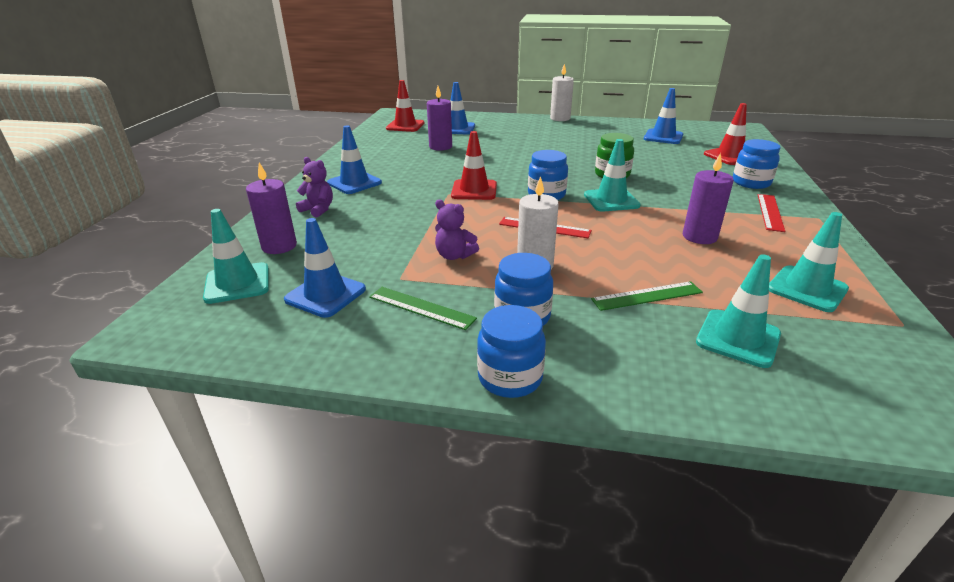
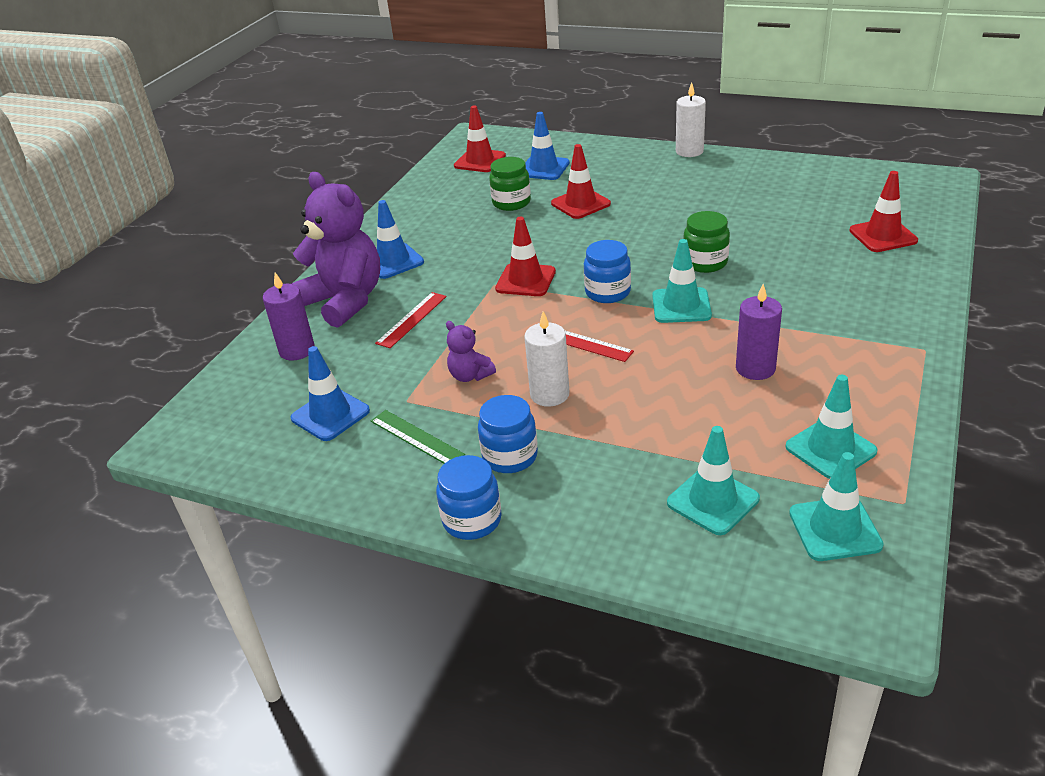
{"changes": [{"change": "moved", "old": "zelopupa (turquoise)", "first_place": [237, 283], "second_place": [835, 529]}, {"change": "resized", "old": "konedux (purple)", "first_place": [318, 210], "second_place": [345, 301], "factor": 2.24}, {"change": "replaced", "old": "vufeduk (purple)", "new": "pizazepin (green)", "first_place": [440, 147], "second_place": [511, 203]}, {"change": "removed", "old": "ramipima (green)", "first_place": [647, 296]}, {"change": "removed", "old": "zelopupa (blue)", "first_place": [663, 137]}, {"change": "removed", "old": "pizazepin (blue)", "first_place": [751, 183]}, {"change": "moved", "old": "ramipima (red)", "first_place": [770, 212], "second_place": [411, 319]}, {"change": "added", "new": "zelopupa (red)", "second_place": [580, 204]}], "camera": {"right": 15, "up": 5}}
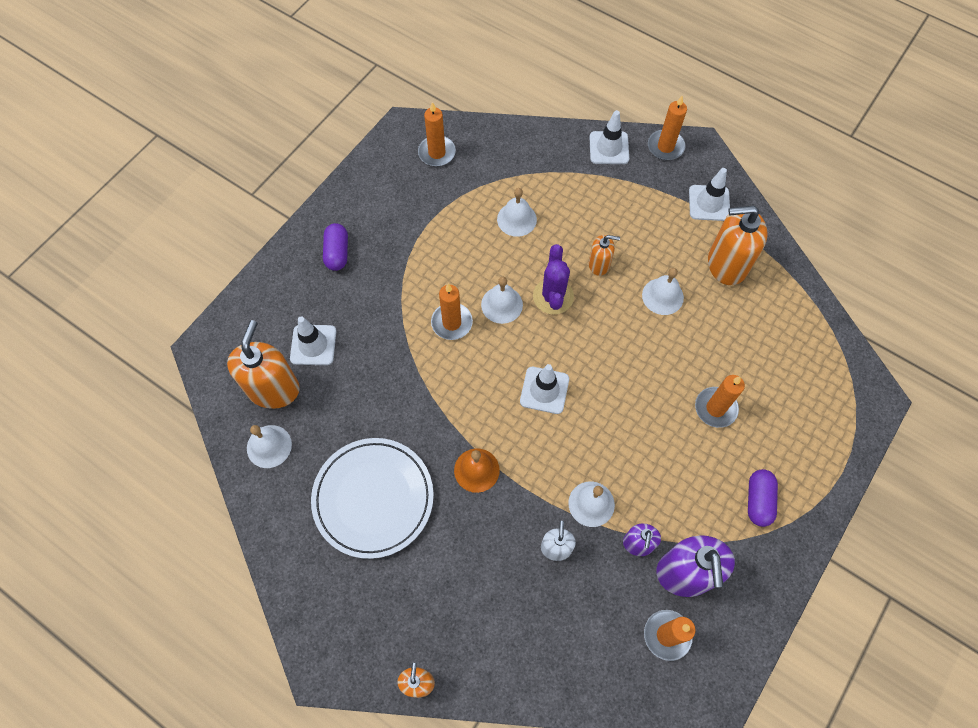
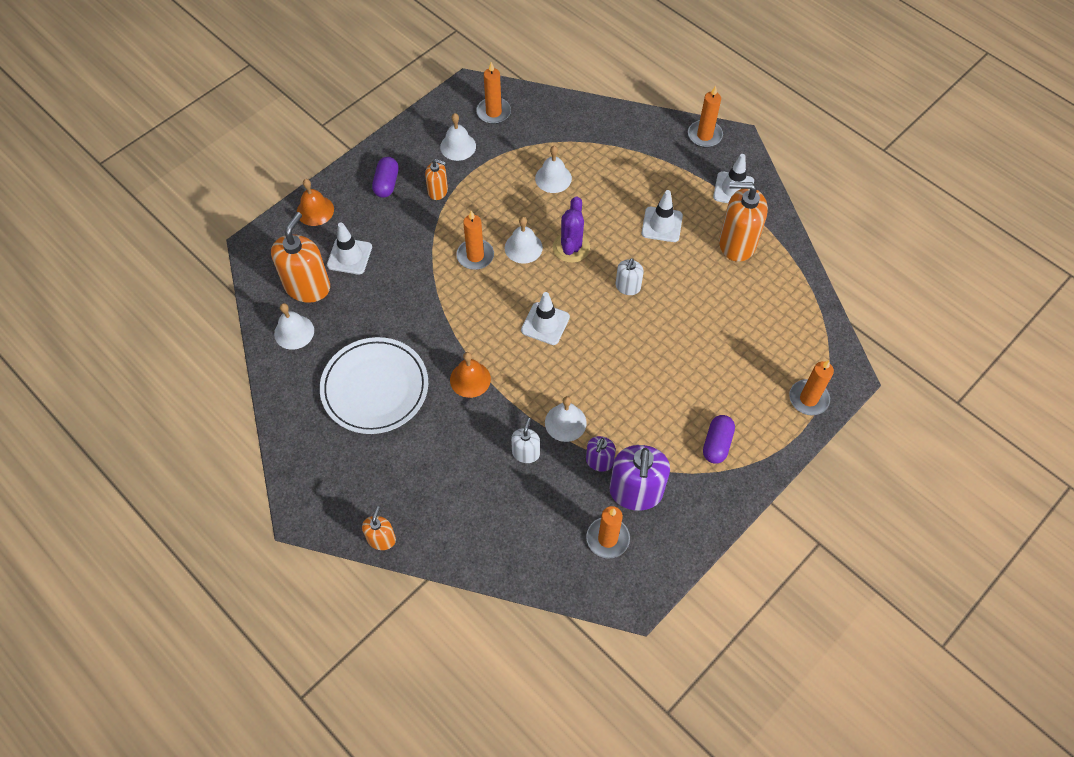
{"changes": [{"change": "moved", "old": "zelopupa (white)", "first_place": [609, 148], "second_place": [662, 224]}, {"change": "moved", "old": "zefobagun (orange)", "first_place": [599, 264], "second_place": [438, 191]}, {"change": "moved", "old": "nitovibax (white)", "first_place": [662, 296], "second_place": [458, 146]}, {"change": "moved", "old": "vufeduk (orange)", "first_place": [715, 408], "second_place": [808, 399]}, {"change": "added", "new": "nitovibax (orange)", "second_place": [315, 210]}, {"change": "added", "new": "zefobagun (white)", "second_place": [627, 287]}], "camera": {"right": 10, "up": -5}}
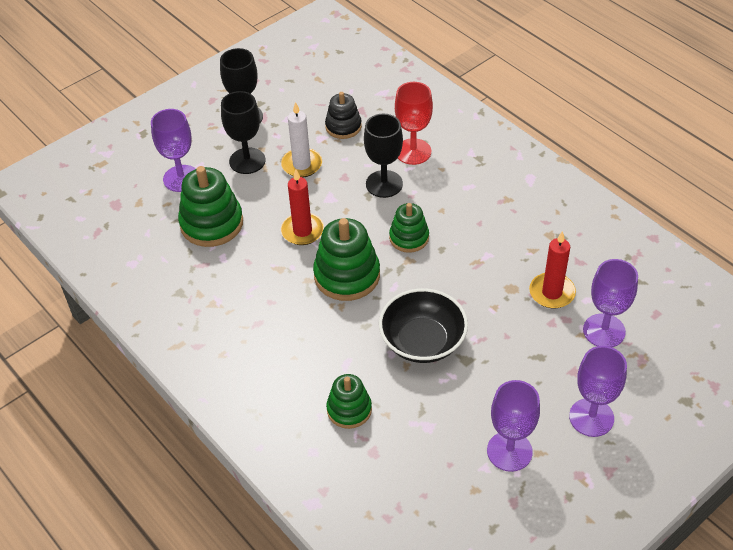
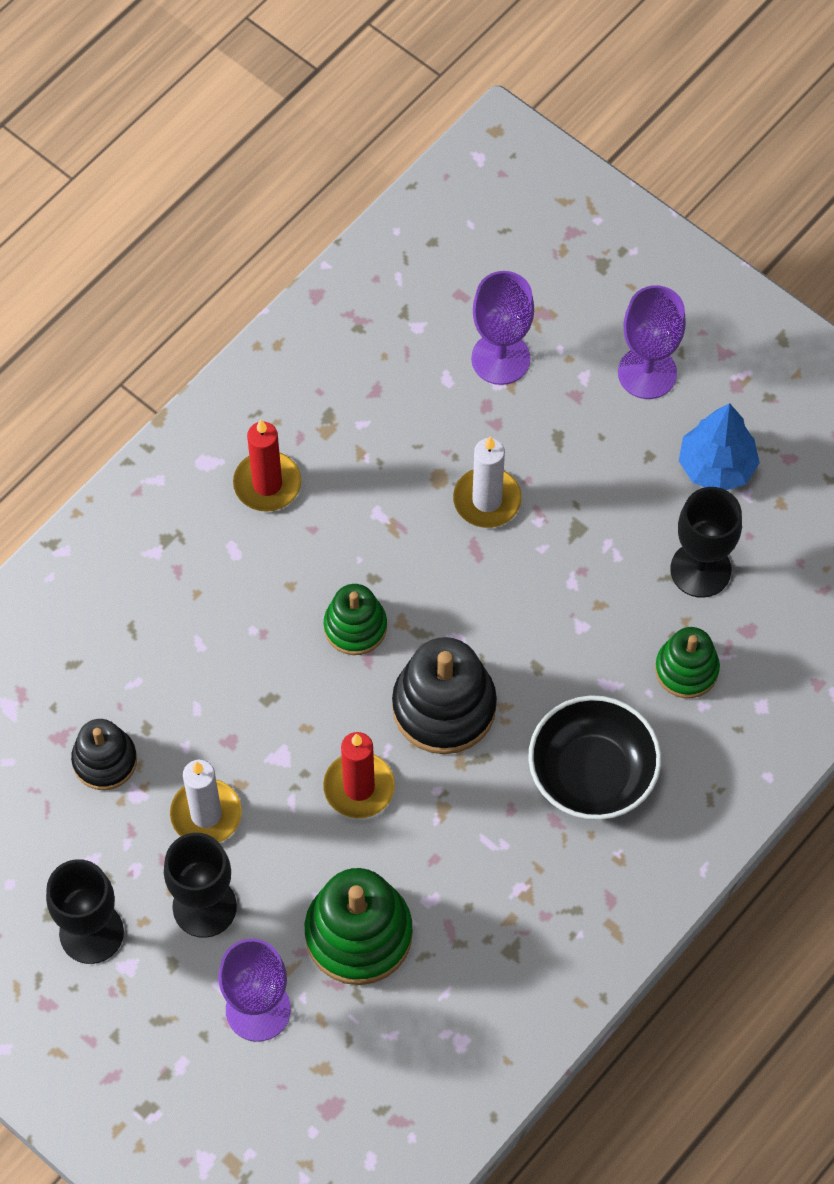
{"changes": [{"change": "recoloured", "old": "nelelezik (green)", "new": "nelelezik (black)", "first_place": [347, 275], "second_place": [444, 707]}, {"change": "moved", "old": "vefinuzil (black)", "first_place": [384, 184], "second_place": [700, 569]}, {"change": "moved", "old": "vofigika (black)", "first_place": [422, 341], "second_place": [592, 773]}, {"change": "removed", "old": "vefinuzil (red)", "first_place": [413, 151]}, {"change": "replaced", "old": "vefinuzil (purple)", "new": "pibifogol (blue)", "first_place": [509, 451], "second_place": [716, 466]}, {"change": "moved", "old": "vufeduk (red)", "first_place": [552, 292], "second_place": [267, 484]}, {"change": "added", "new": "vufeduk (white)", "second_place": [487, 500]}], "camera": {"right": -100, "up": 15}}
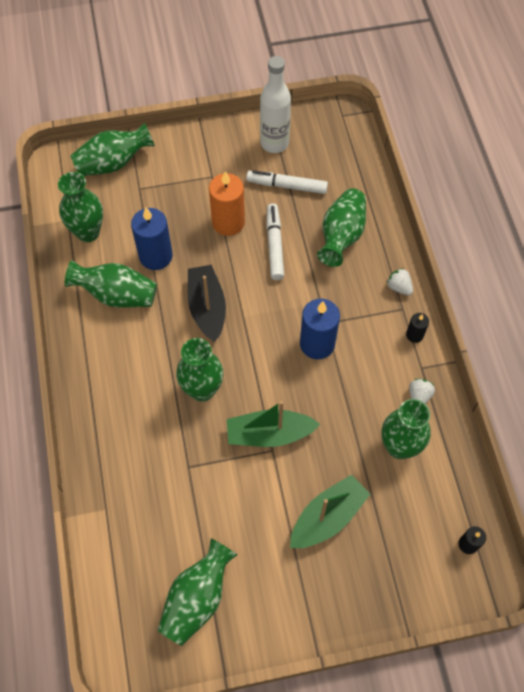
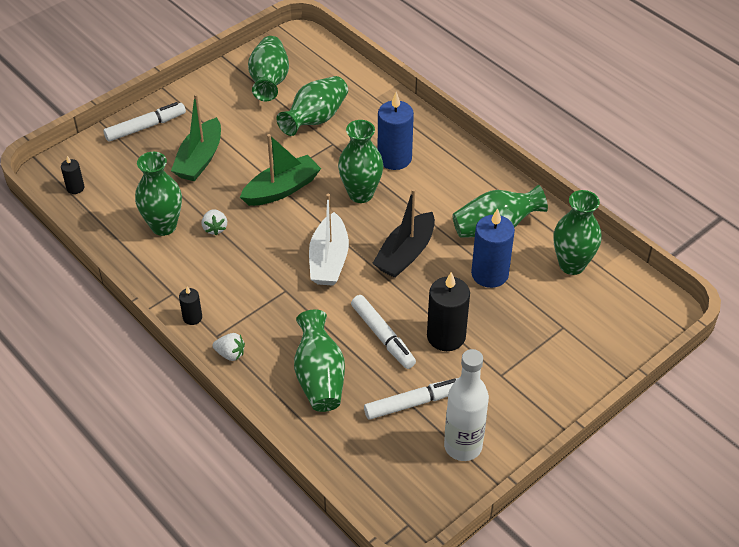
{"changes": [{"change": "moved", "old": "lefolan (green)", "first_place": [113, 163], "second_place": [315, 119]}, {"change": "turned", "old": "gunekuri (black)", "first_place": [207, 308], "second_place": [405, 254], "degrees": 75}, {"change": "recoloured", "old": "vufeduk (orange)", "new": "vufeduk (black)", "first_place": [228, 222], "second_place": [446, 336]}, {"change": "moved", "old": "vufeduk (blue)", "first_place": [317, 344], "second_place": [394, 158]}, {"change": "moved", "old": "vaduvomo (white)", "first_place": [419, 396], "second_place": [215, 228]}, {"change": "added", "new": "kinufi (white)", "second_place": [145, 127]}, {"change": "added", "new": "gunekuri (white)", "second_place": [329, 260]}], "camera": {"right": 150, "up": -15}}
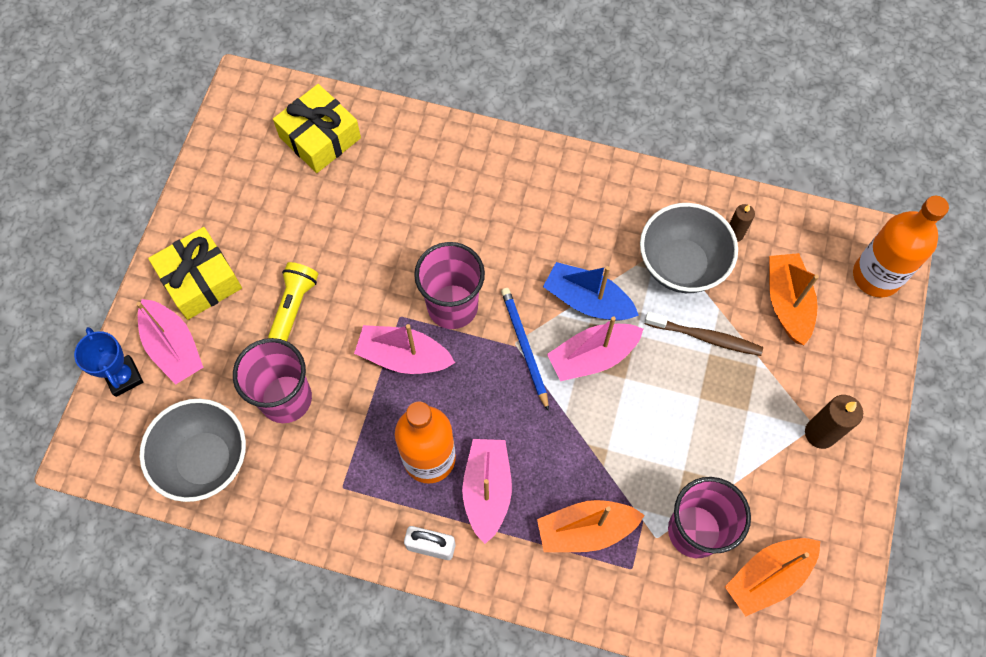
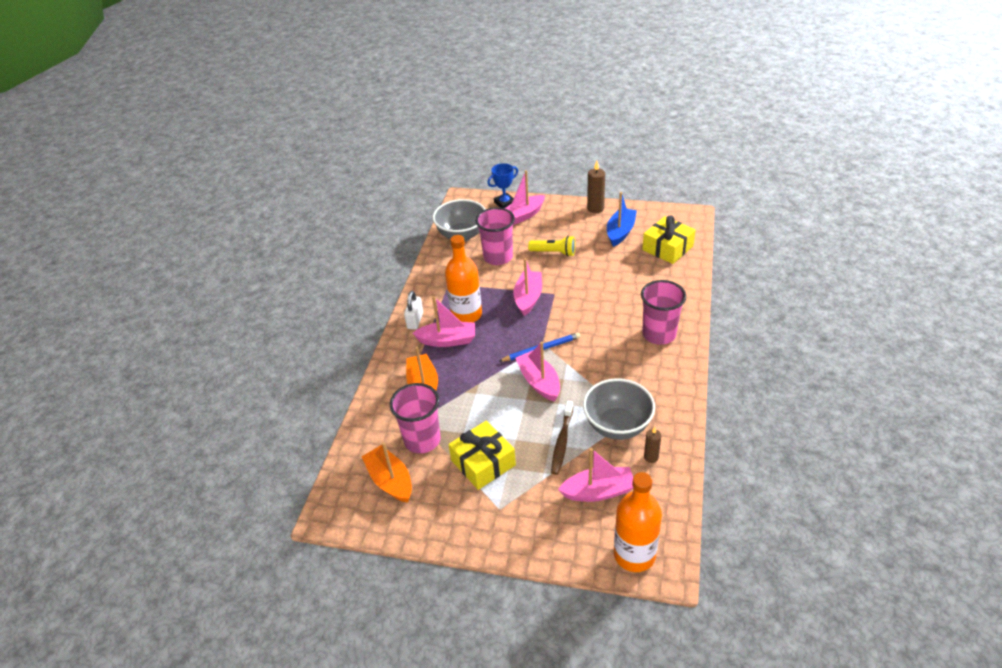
{"changes": [{"change": "moved", "old": "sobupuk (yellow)", "first_place": [200, 280], "second_place": [483, 463]}, {"change": "moved", "old": "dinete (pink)", "first_place": [452, 306], "second_place": [659, 334]}, {"change": "moved", "old": "gunekuri (blue)", "first_place": [587, 300], "second_place": [620, 232]}, {"change": "recoloured", "old": "gunekuri (orange)", "new": "gunekuri (pink)", "first_place": [787, 302], "second_place": [598, 491]}, {"change": "moved", "old": "vufeduk (brown)", "first_place": [820, 433], "second_place": [595, 208]}], "camera": {"right": 90, "up": -25}}
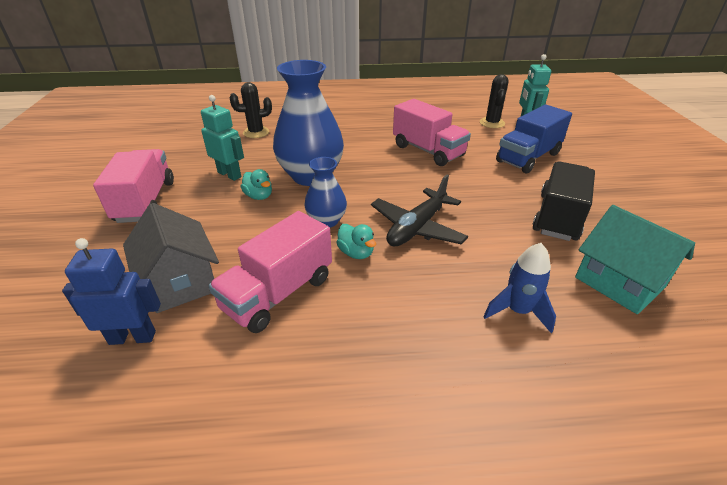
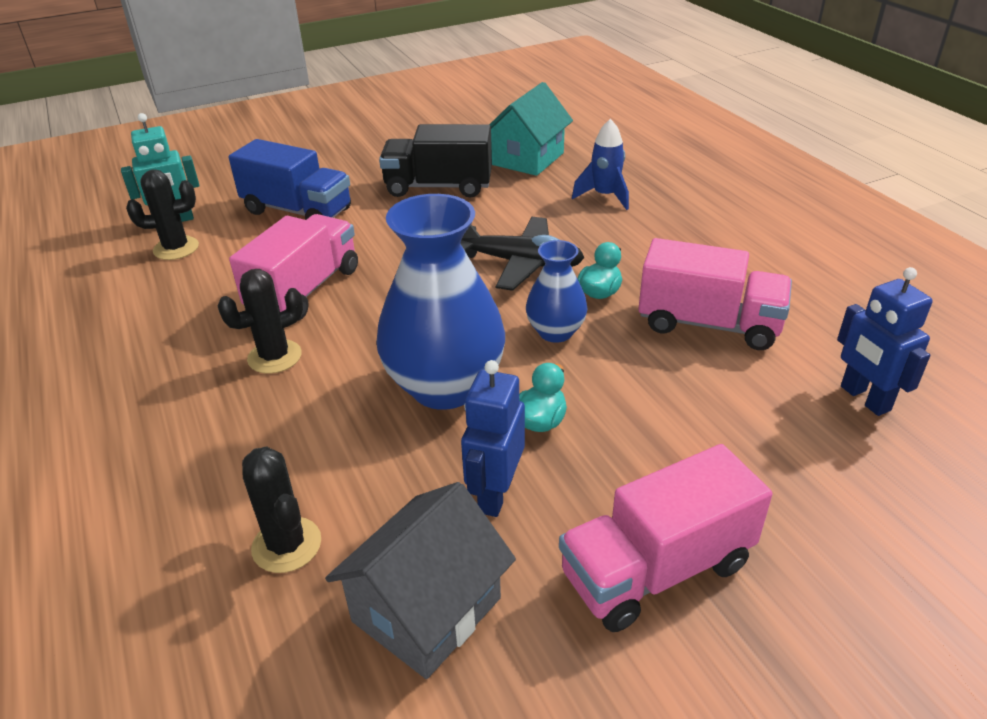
{"changes": [{"change": "moved", "old": "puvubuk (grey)", "first_place": [180, 282], "second_place": [426, 609]}, {"change": "recoloured", "old": "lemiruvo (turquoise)", "new": "lemiruvo (blue)", "first_place": [229, 174], "second_place": [495, 494]}, {"change": "added", "new": "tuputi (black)", "second_place": [274, 357]}], "camera": {"right": -110, "up": 0}}
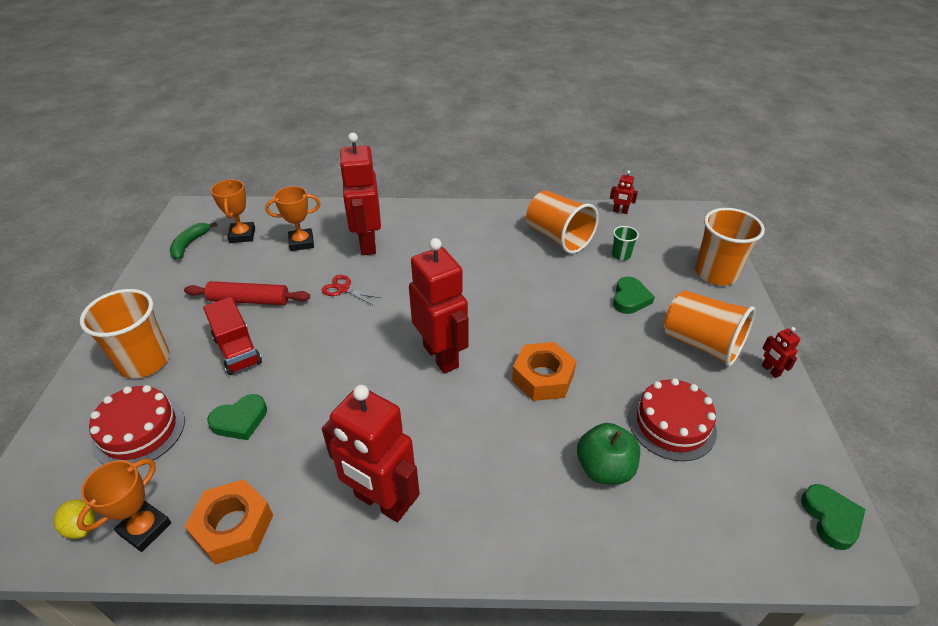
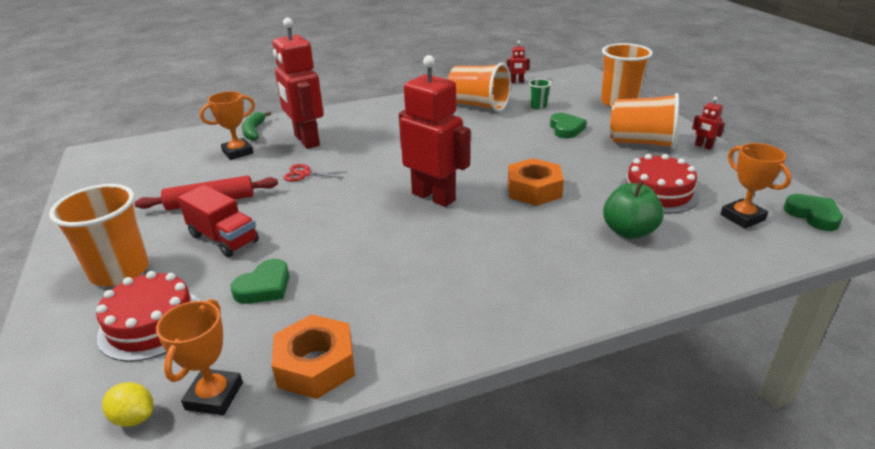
{"changes": [{"change": "moved", "old": "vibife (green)", "first_place": [190, 244], "second_place": [254, 131]}, {"change": "moved", "old": "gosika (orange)", "first_place": [242, 235], "second_place": [742, 217]}, {"change": "removed", "old": "lemiruvo (red)", "first_place": [381, 502]}], "camera": {"right": -20, "up": -10}}
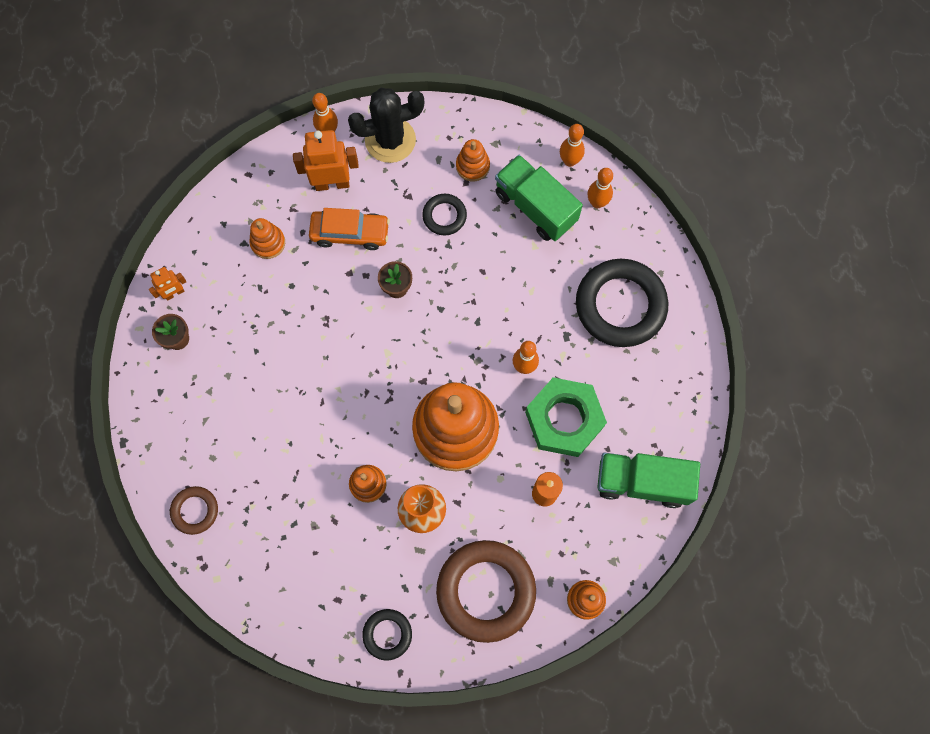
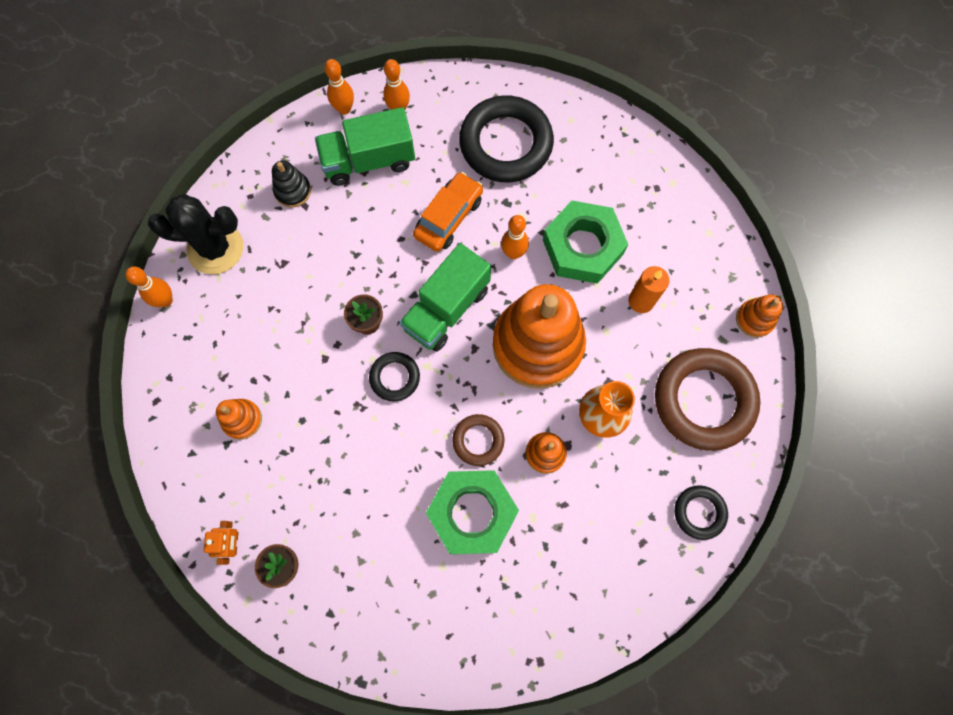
{"changes": [{"change": "moved", "old": "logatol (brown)", "first_place": [195, 510], "second_place": [478, 440]}, {"change": "removed", "old": "lemiruvo (orange)", "first_place": [332, 183]}, {"change": "moved", "old": "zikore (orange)", "first_place": [350, 233], "second_place": [449, 217]}, {"change": "turned", "old": "tuputi (black)", "first_place": [390, 140], "second_place": [215, 248], "degrees": 75}, {"change": "moved", "old": "logatol (black)", "first_place": [444, 216], "second_place": [395, 377]}, {"change": "recoloured", "old": "nelelezik (orange)", "new": "nelelezik (black)", "first_place": [472, 166], "second_place": [293, 191]}, {"change": "moved", "old": "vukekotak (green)", "first_place": [642, 482], "second_place": [446, 308]}, {"change": "added", "new": "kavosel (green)", "second_place": [472, 513]}], "camera": {"right": -60, "up": 0}}
